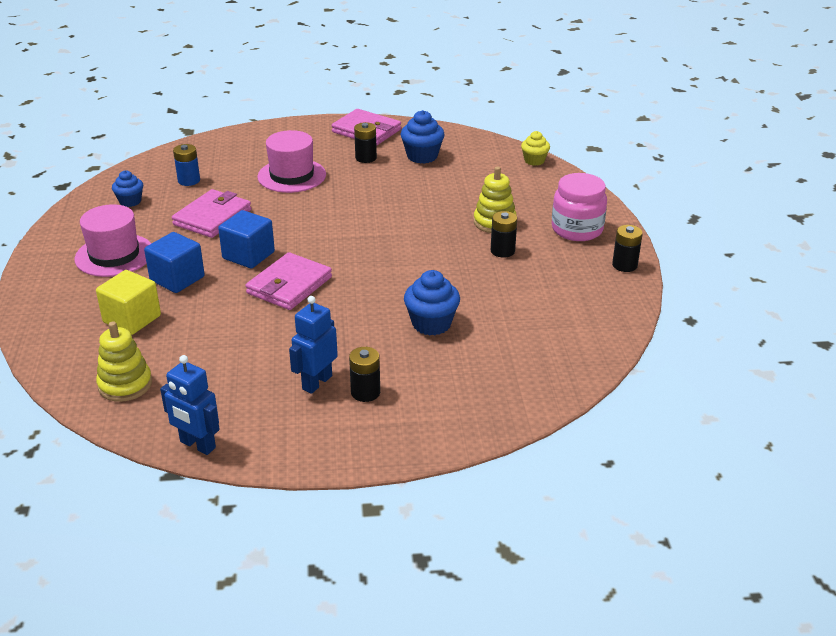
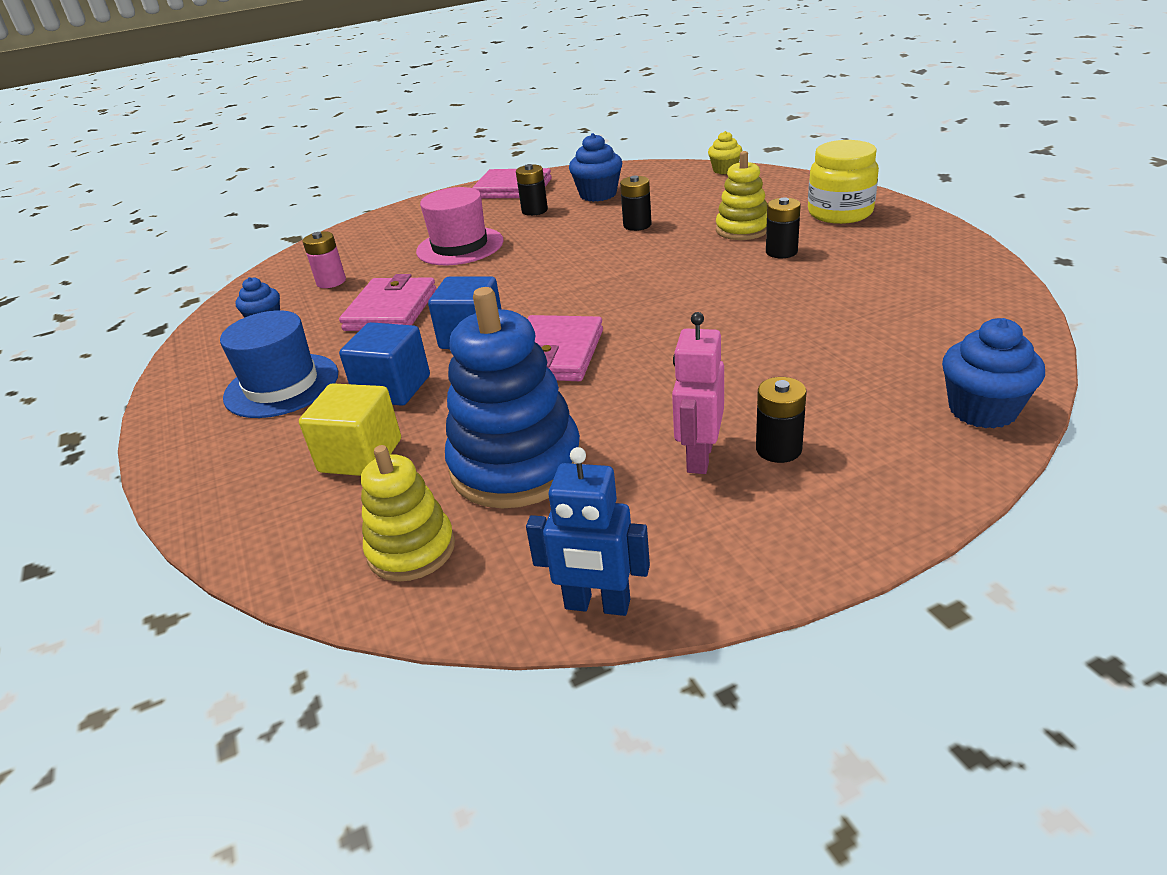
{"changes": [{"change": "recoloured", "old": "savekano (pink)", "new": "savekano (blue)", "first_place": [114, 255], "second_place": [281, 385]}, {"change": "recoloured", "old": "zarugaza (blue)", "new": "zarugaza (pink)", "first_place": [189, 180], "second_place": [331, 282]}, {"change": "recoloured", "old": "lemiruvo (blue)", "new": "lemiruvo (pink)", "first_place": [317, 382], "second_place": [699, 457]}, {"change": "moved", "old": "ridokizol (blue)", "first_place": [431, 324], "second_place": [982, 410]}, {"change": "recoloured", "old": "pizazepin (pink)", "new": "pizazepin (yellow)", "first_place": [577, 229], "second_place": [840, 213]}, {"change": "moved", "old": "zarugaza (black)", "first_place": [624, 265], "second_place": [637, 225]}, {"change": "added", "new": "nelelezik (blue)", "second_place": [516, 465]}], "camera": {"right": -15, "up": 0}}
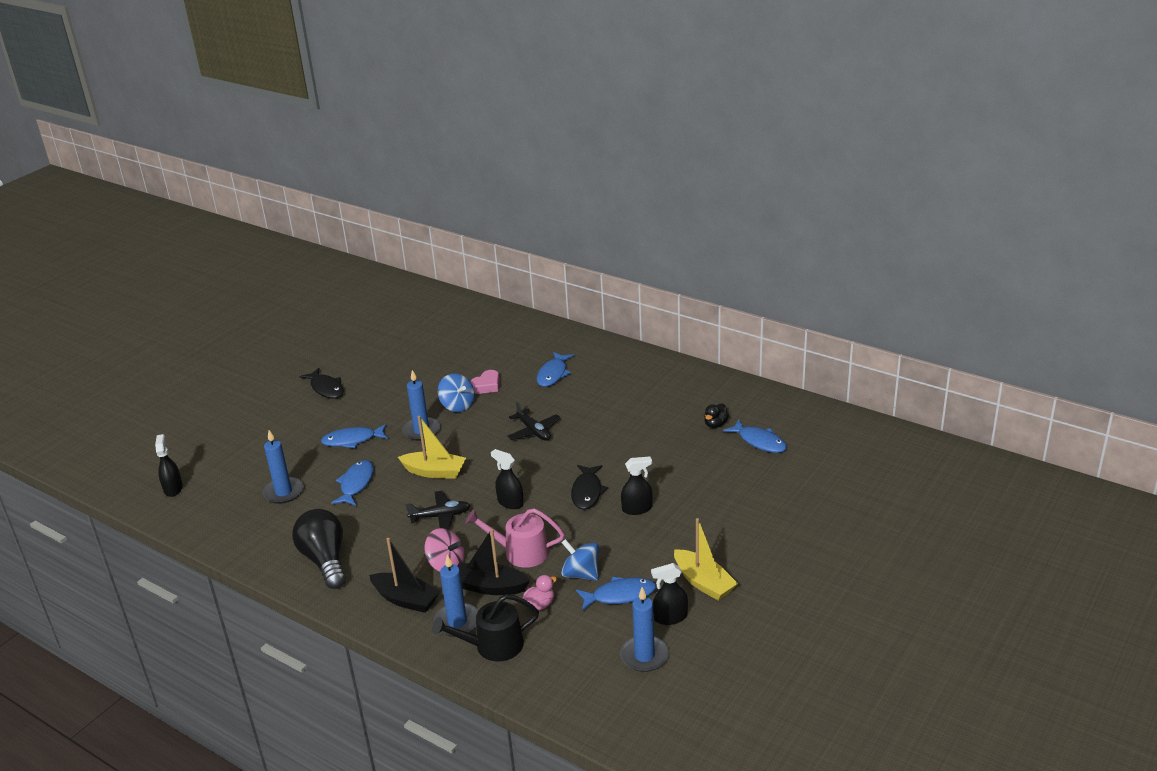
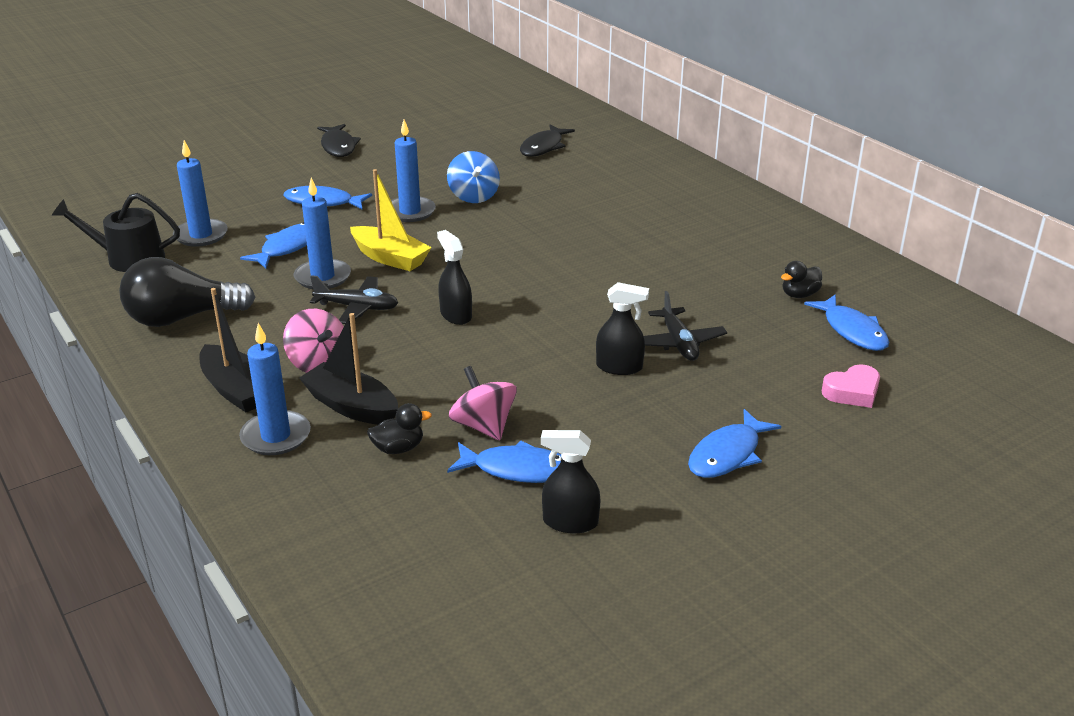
{"changes": [{"change": "removed", "old": "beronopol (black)", "first_place": [173, 488]}, {"change": "turned", "old": "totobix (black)", "first_place": [325, 560], "second_place": [182, 318], "degrees": -105}, {"change": "moved", "old": "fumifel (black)", "first_place": [493, 646], "second_place": [129, 258]}, {"change": "removed", "old": "fumifel (pink)", "first_place": [521, 552]}, {"change": "moved", "old": "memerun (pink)", "first_place": [487, 386], "second_place": [852, 392]}, {"change": "moved", "old": "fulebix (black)", "first_place": [534, 431], "second_place": [678, 343]}, {"change": "recoloured", "old": "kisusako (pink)", "new": "kisusako (black)", "first_place": [539, 605], "second_place": [398, 448]}, {"change": "moved", "old": "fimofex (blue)", "first_place": [553, 374], "second_place": [727, 454]}, {"change": "recoloured", "old": "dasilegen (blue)", "new": "dasilegen (pink)", "first_place": [581, 574], "second_place": [483, 426]}, {"change": "moved", "old": "fimofex (black)", "first_place": [587, 492], "second_place": [543, 147]}, {"change": "moved", "old": "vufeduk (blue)", "first_place": [644, 656], "second_place": [322, 277]}, {"change": "removed", "old": "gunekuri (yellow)", "first_place": [703, 582]}], "camera": {"right": 20, "up": 0}}
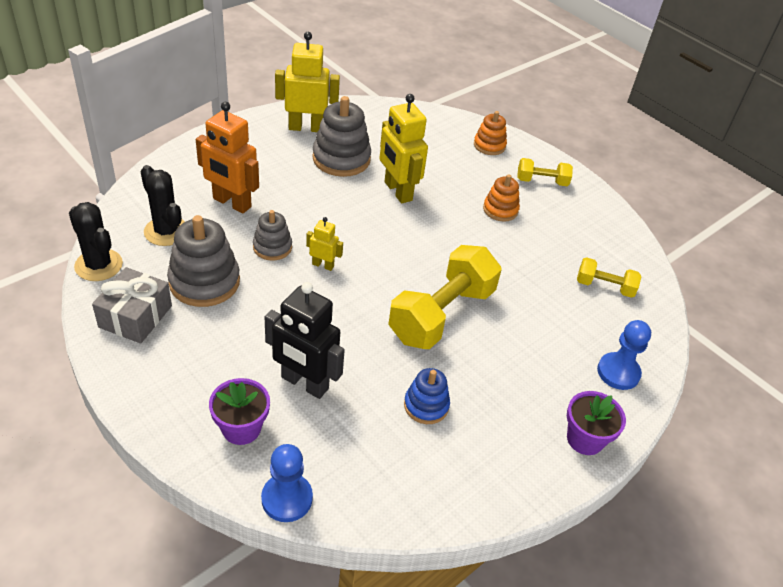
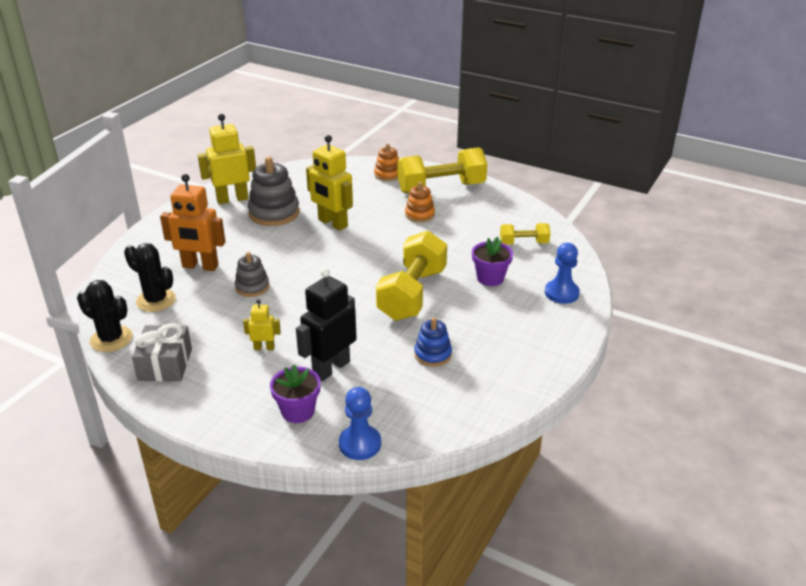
{"changes": [{"change": "removed", "old": "nelelezik (grey)", "first_place": [204, 282]}, {"change": "turned", "old": "lemiruvo (black)", "first_place": [304, 383], "second_place": [331, 368], "degrees": 120}, {"change": "moved", "old": "lemiruvo (yellow)", "first_place": [323, 265], "second_place": [264, 347]}, {"change": "resized", "old": "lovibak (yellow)", "first_place": [542, 181], "second_place": [441, 188], "factor": 1.97}, {"change": "moved", "old": "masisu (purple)", "first_place": [585, 439], "second_place": [490, 278]}], "camera": {"right": -15, "up": -10}}
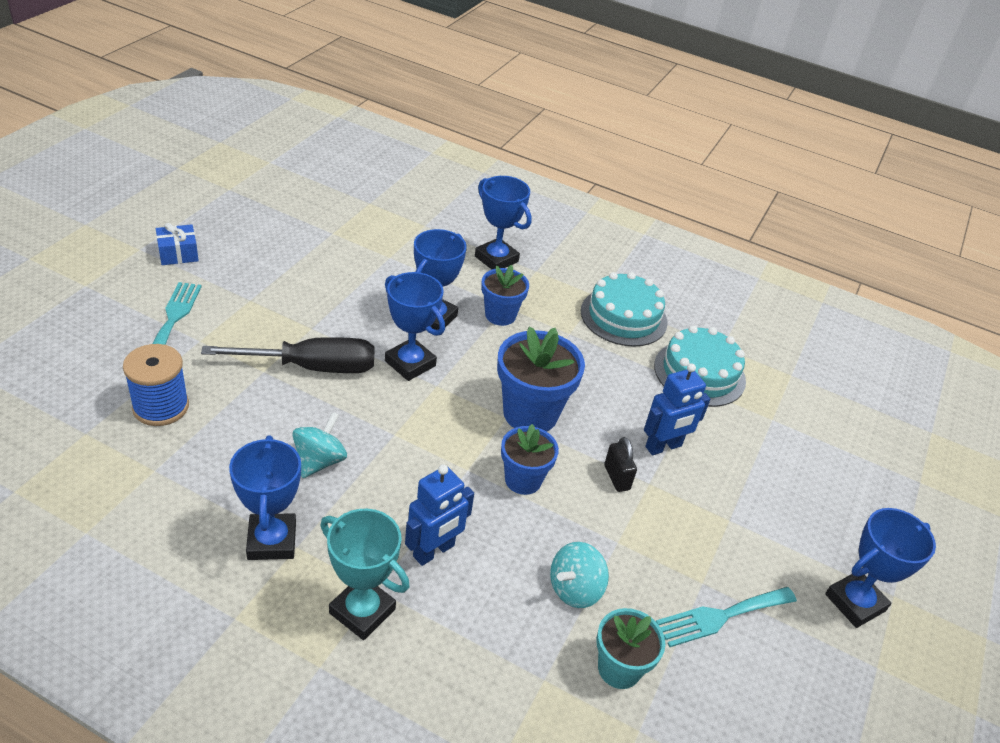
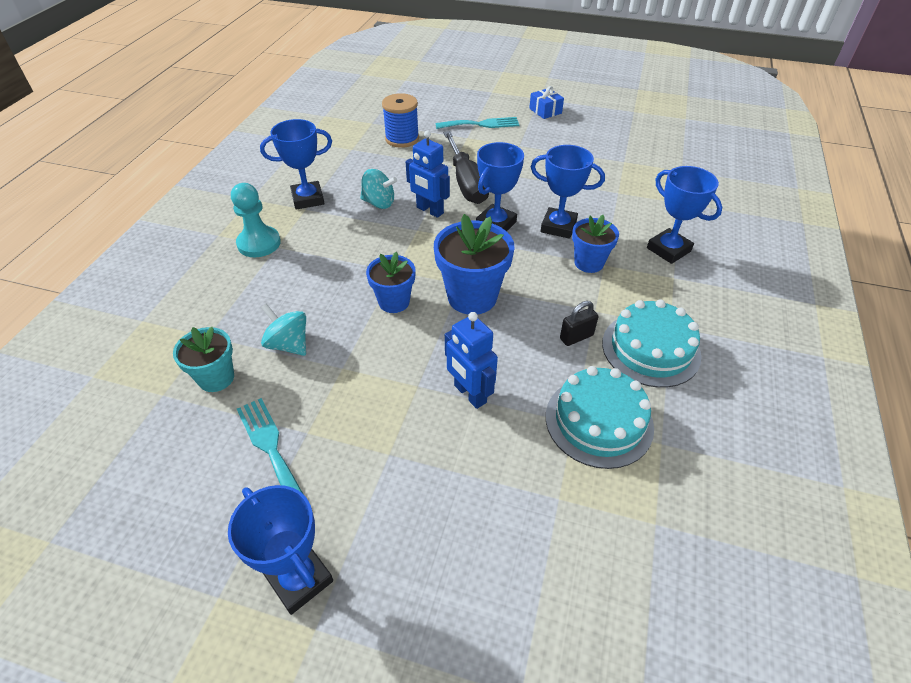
{"changes": [{"change": "replaced", "old": "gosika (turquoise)", "new": "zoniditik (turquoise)", "first_place": [362, 611], "second_place": [259, 243]}, {"change": "moved", "old": "lemiruvo (blue)", "first_place": [434, 551], "second_place": [429, 210]}, {"change": "turned", "old": "gosika (blue)", "first_place": [496, 259], "second_place": [668, 250], "degrees": -75}, {"change": "moved", "old": "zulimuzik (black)", "first_place": [616, 477], "second_place": [576, 337]}], "camera": {"right": 85, "up": 5}}
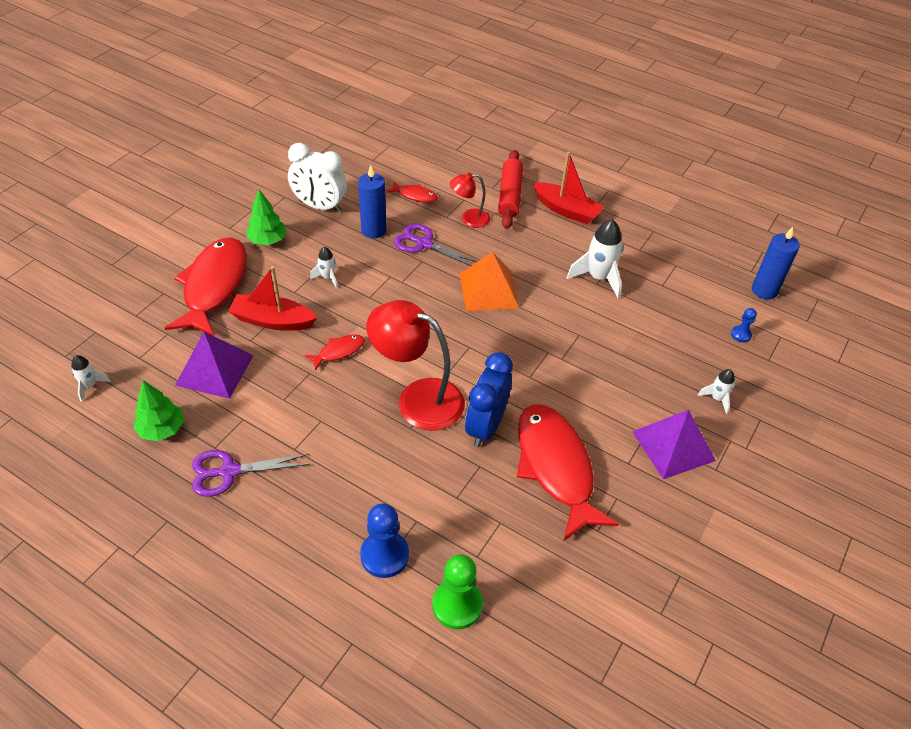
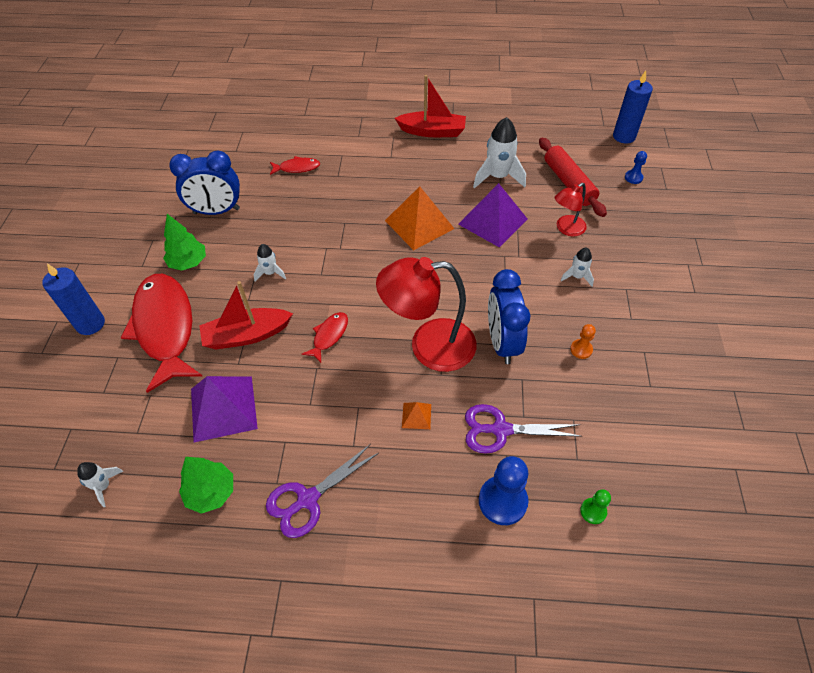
{"changes": [{"change": "recoloured", "old": "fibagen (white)", "new": "fibagen (blue)", "first_place": [320, 206], "second_place": [216, 211]}, {"change": "moved", "old": "vufeduk (blue)", "first_place": [373, 230], "second_place": [90, 324]}, {"change": "moved", "old": "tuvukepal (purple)", "first_place": [424, 244], "second_place": [500, 429]}, {"change": "resized", "old": "zoniditik (green)", "first_place": [457, 605], "second_place": [593, 511], "factor": 0.52}, {"change": "moved", "old": "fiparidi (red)", "first_place": [469, 219], "second_place": [566, 229]}, {"change": "moved", "old": "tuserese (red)", "first_place": [510, 196], "second_place": [569, 183]}, {"change": "replaced", "old": "fimofex (red)", "new": "zoniditik (orange)", "first_place": [555, 467], "second_place": [581, 349]}, {"change": "moved", "old": "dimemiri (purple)", "first_place": [673, 445], "second_place": [493, 221]}, {"change": "moved", "old": "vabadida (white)", "first_place": [717, 398], "second_place": [577, 276]}, {"change": "added", "new": "dimemiri (orange)", "second_place": [416, 415]}], "camera": {"right": -25, "up": 5}}
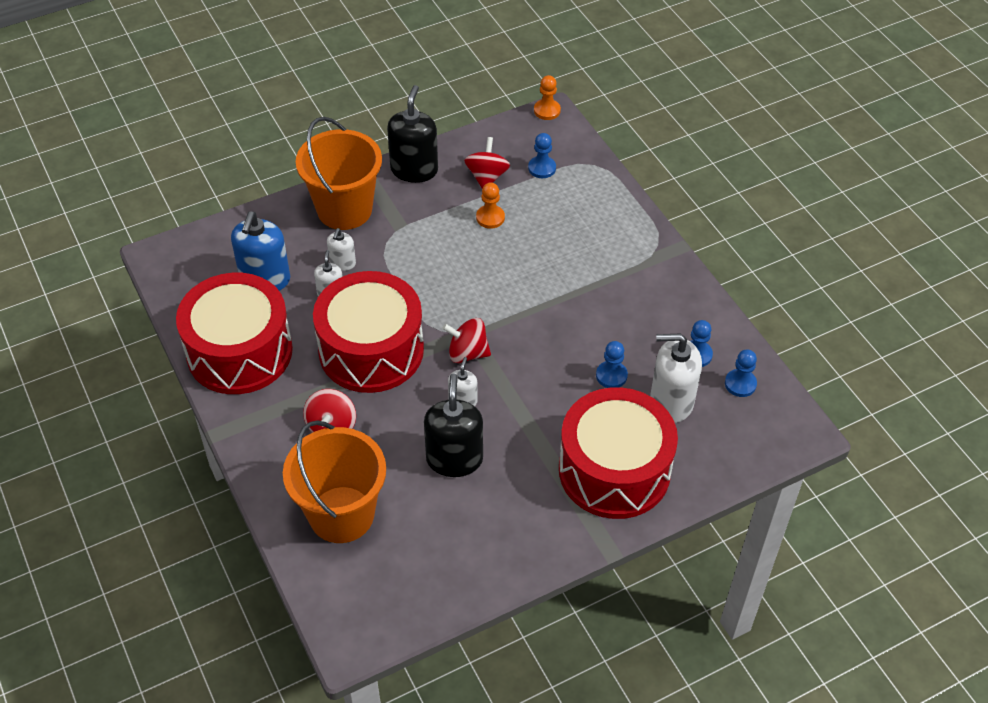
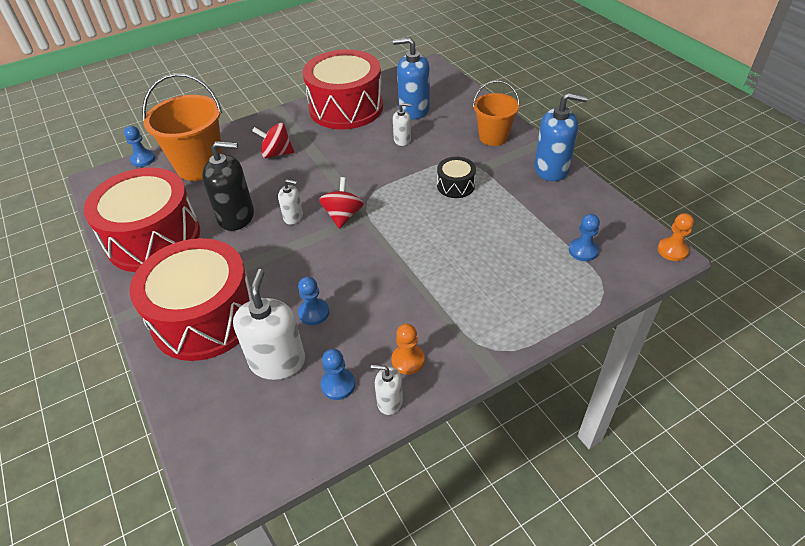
{"changes": [{"change": "resized", "old": "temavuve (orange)", "first_place": [344, 209], "second_place": [493, 137], "factor": 0.63}, {"change": "moved", "old": "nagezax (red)", "first_place": [371, 350], "second_place": [153, 238]}, {"change": "moved", "old": "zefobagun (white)", "first_place": [342, 263], "second_place": [390, 402]}, {"change": "recoloured", "old": "zefobagun (black)", "new": "zefobagun (blue)", "first_place": [414, 170], "second_place": [551, 169]}, {"change": "removed", "old": "dasilegen (red)", "first_place": [487, 177]}, {"change": "moved", "old": "zoniditik (orange)", "first_place": [490, 218], "second_place": [408, 360]}, {"change": "moved", "old": "zoniditik (blue)", "first_place": [740, 384], "second_place": [143, 159]}, {"change": "added", "new": "nagezax (black)", "second_place": [455, 185]}], "camera": {"right": 90, "up": -5}}
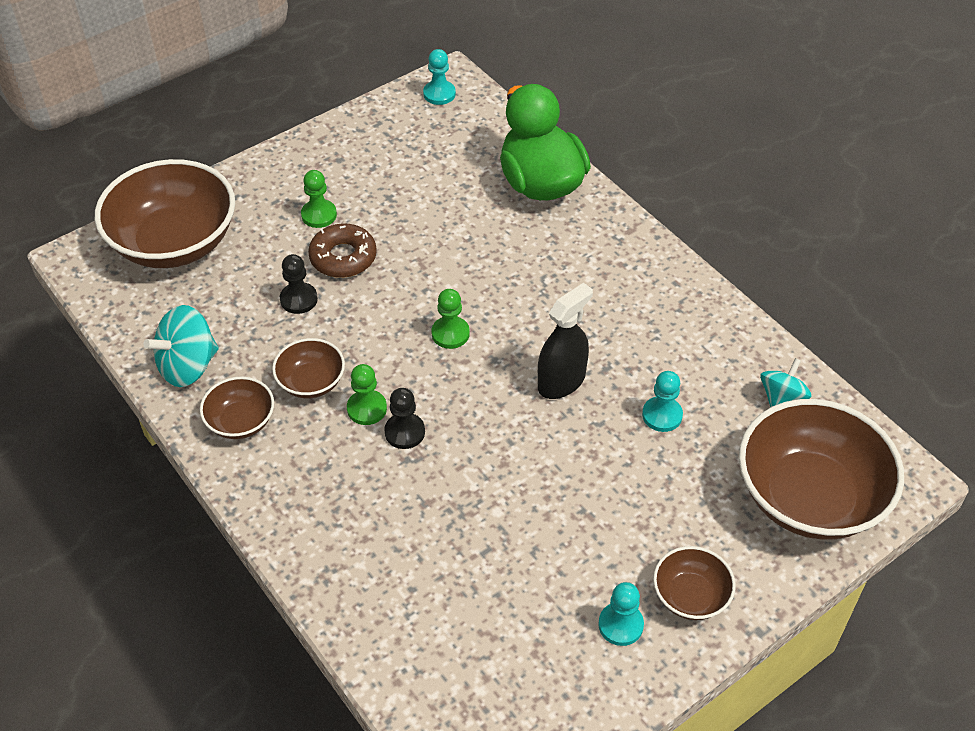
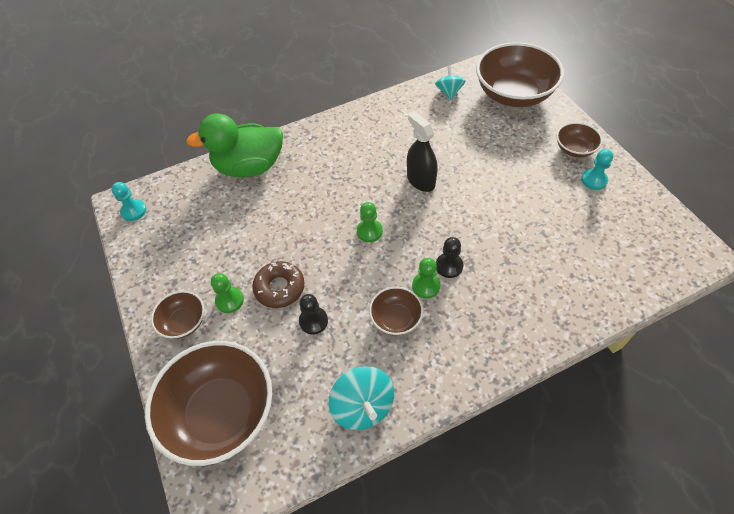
{"changes": [{"change": "moved", "old": "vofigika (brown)", "first_place": [241, 421], "second_place": [184, 322]}, {"change": "removed", "old": "zoniditik (turquoise)", "first_place": [662, 415]}, {"change": "turned", "old": "dasilegen (turquoise)", "first_place": [781, 398], "second_place": [449, 92], "degrees": 45}], "camera": {"right": -75, "up": 5}}
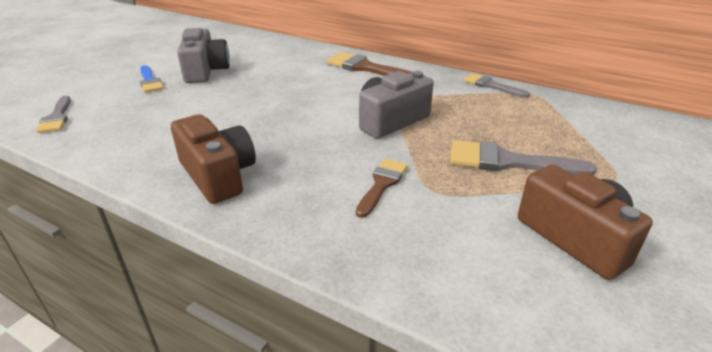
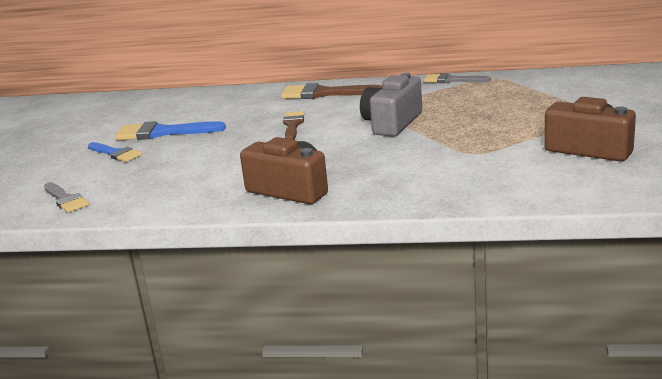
{"changes": [{"change": "replaced", "old": "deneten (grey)", "new": "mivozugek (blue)", "first_place": [205, 71], "second_place": [163, 132]}, {"change": "moved", "old": "mivozugek (brown)", "first_place": [382, 184], "second_place": [293, 125]}, {"change": "removed", "old": "mivozugek (grey)", "first_place": [508, 162]}], "camera": {"right": -20, "up": -10}}
